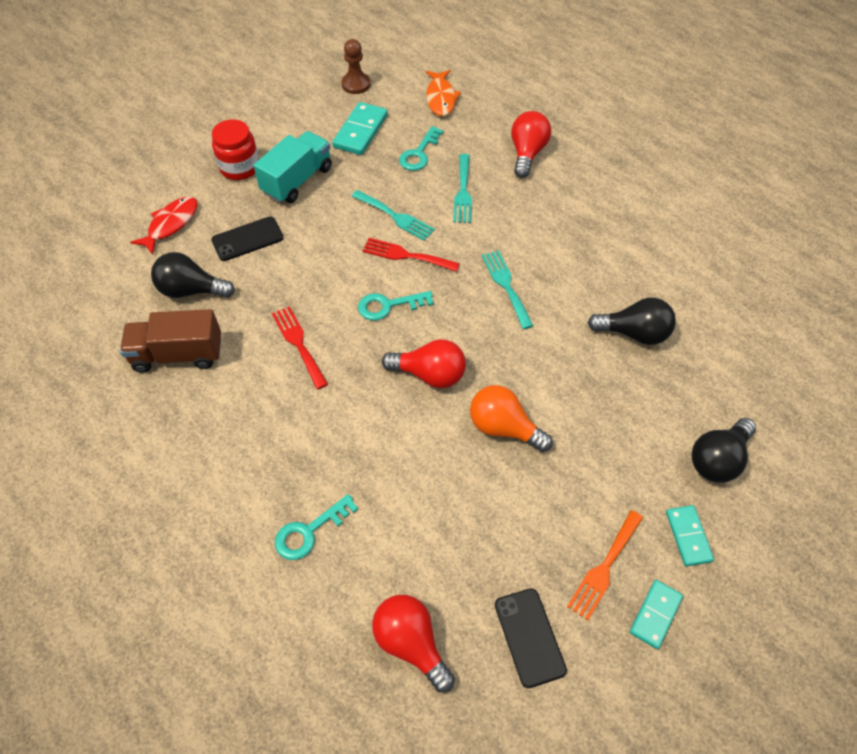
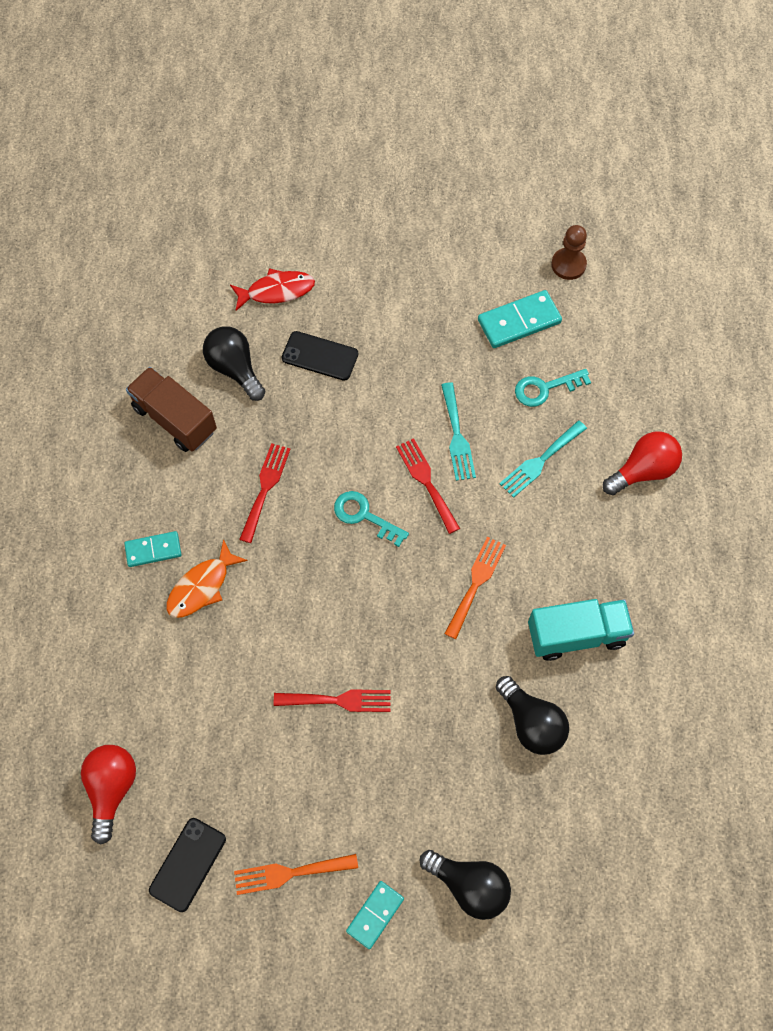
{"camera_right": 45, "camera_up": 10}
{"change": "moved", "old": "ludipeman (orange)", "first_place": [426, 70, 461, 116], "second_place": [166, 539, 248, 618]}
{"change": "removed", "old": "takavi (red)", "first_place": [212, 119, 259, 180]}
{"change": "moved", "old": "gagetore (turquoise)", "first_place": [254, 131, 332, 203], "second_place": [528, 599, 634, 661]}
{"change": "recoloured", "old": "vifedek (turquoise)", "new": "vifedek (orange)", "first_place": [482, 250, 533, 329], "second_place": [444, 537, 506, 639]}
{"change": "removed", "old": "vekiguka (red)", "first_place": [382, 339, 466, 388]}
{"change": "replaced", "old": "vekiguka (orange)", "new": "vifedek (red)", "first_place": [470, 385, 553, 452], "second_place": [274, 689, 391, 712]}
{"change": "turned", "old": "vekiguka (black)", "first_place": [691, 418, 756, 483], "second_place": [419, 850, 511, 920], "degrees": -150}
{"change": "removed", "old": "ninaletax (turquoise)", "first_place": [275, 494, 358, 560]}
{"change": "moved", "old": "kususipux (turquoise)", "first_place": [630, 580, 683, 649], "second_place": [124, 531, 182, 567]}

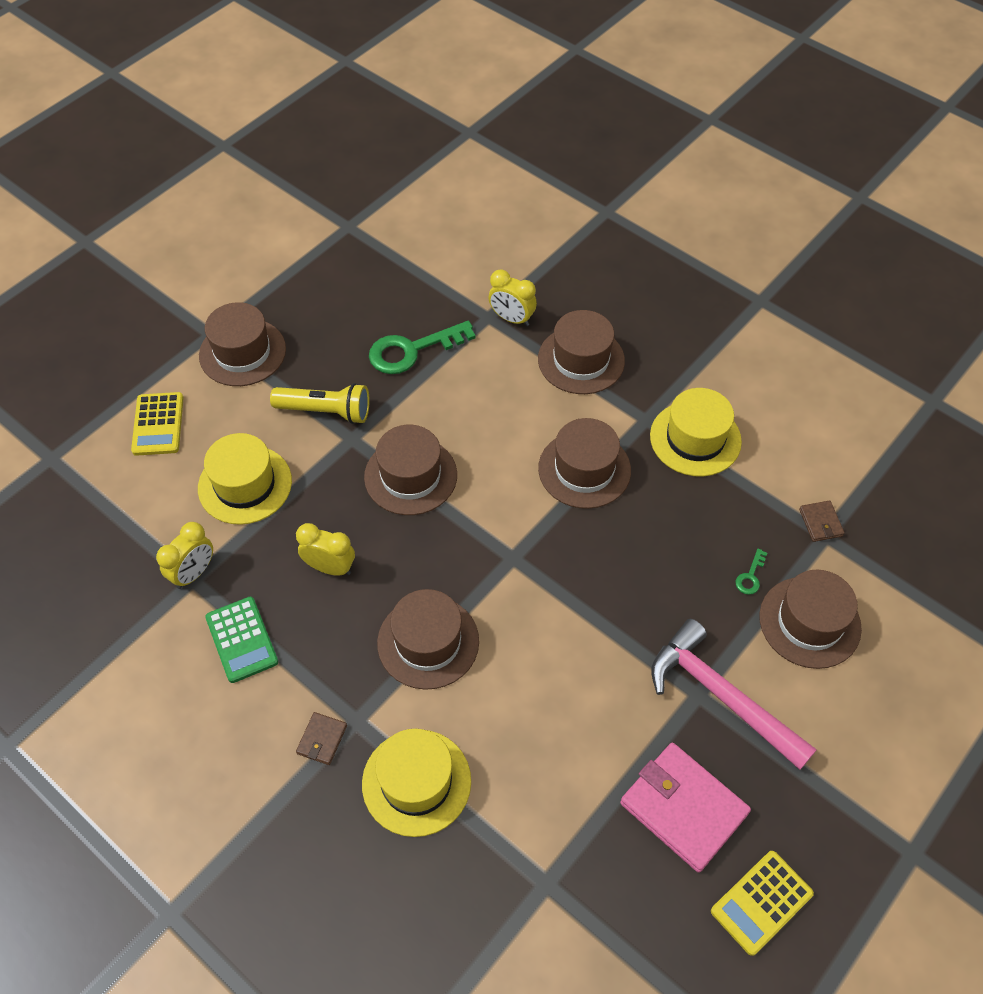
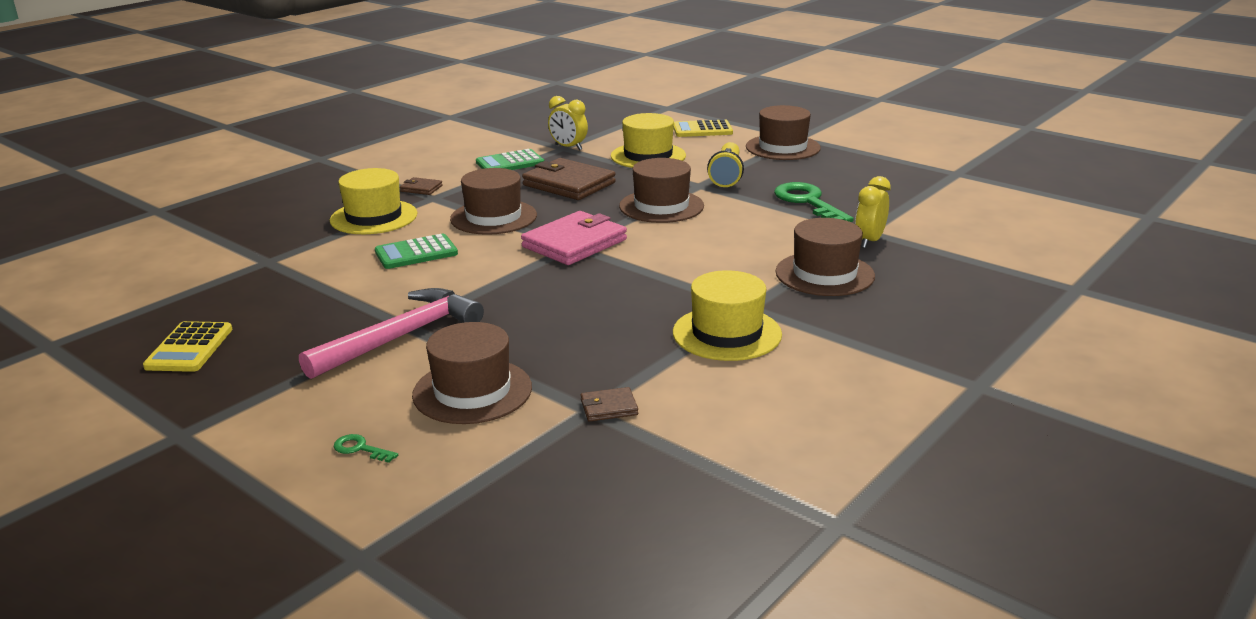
{"camera_right": 90, "camera_up": -30}
{"change": "removed", "old": "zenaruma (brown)", "first_place": [538, 418, 631, 509]}
{"change": "replaced", "old": "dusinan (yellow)", "new": "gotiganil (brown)", "first_place": [296, 523, 355, 576], "second_place": [522, 158, 616, 200]}
{"change": "moved", "old": "ninaletax (green)", "first_place": [735, 549, 767, 595], "second_place": [334, 434, 398, 463]}
{"change": "moved", "old": "gotiganil (pink)", "first_place": [620, 743, 751, 873], "second_place": [521, 211, 627, 265]}
{"change": "turned", "old": "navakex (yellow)", "first_place": [711, 851, 814, 956], "second_place": [143, 321, 232, 372], "degrees": -135}
{"change": "added", "new": "navakex (green)", "second_place": [375, 234, 458, 269]}

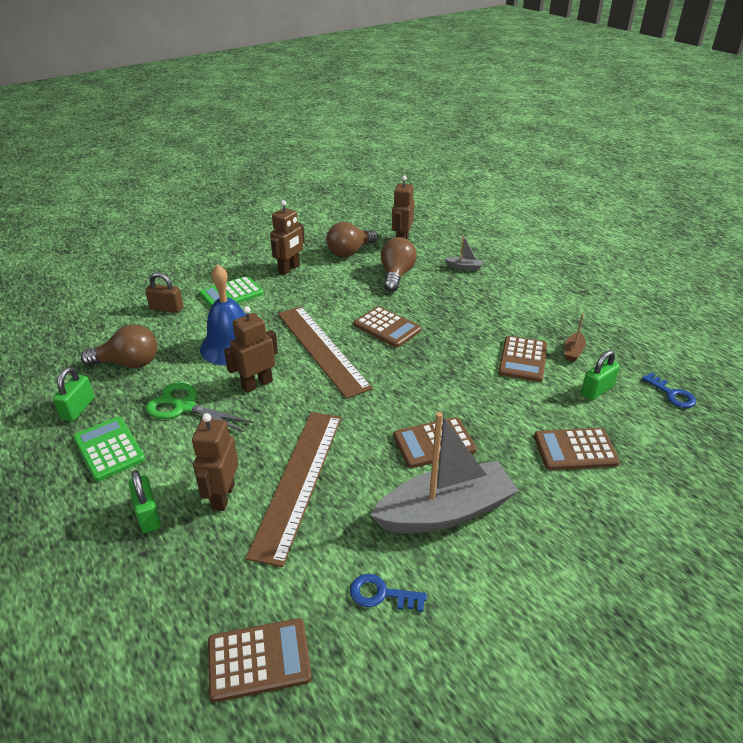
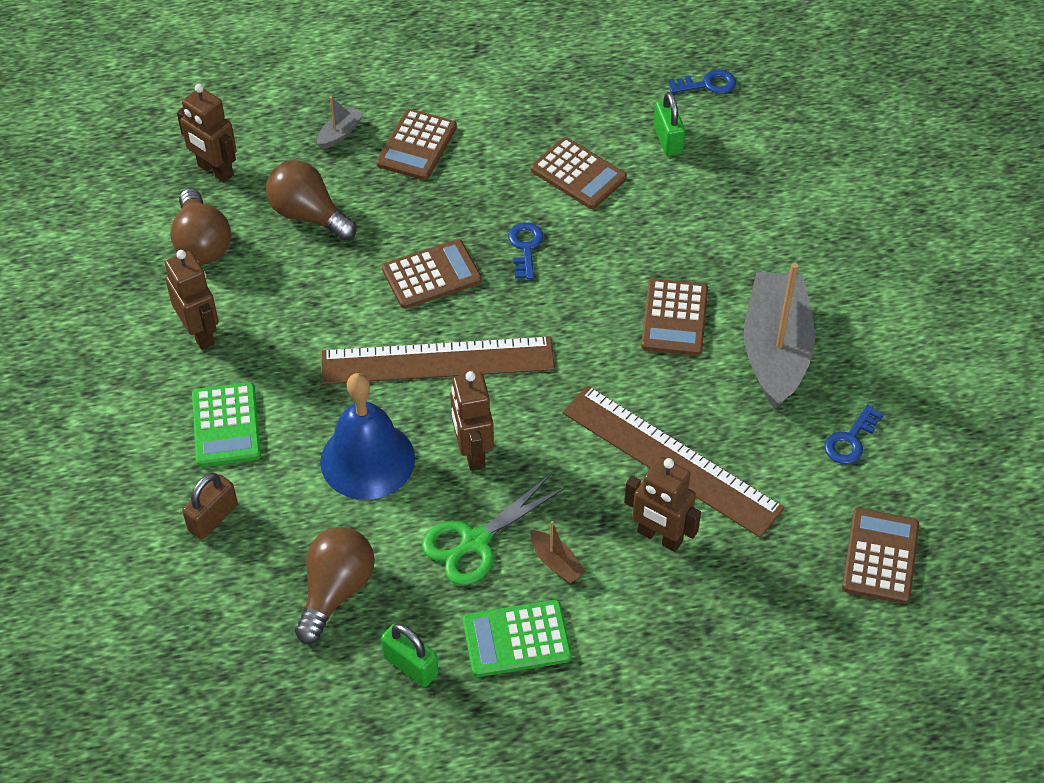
{"camera_right": -65, "camera_up": 15}
{"change": "moved", "old": "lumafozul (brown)", "first_place": [564, 313, 586, 362], "second_place": [531, 521, 586, 583]}
{"change": "moved", "old": "navakex (brown)", "first_place": [534, 428, 620, 470], "second_place": [376, 109, 457, 180]}
{"change": "removed", "old": "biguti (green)", "first_place": [129, 470, 161, 533]}
{"change": "added", "new": "ninaletax (blue)", "second_place": [508, 222, 543, 279]}

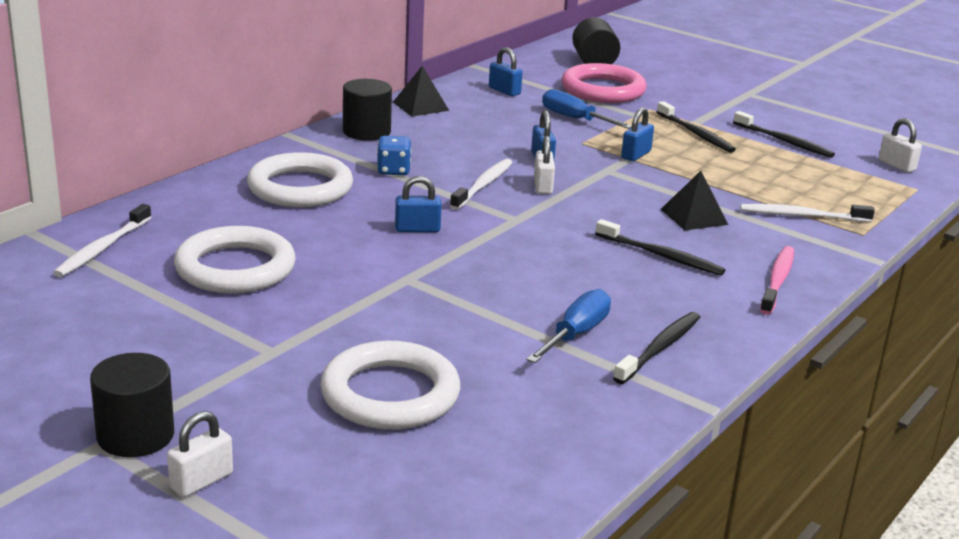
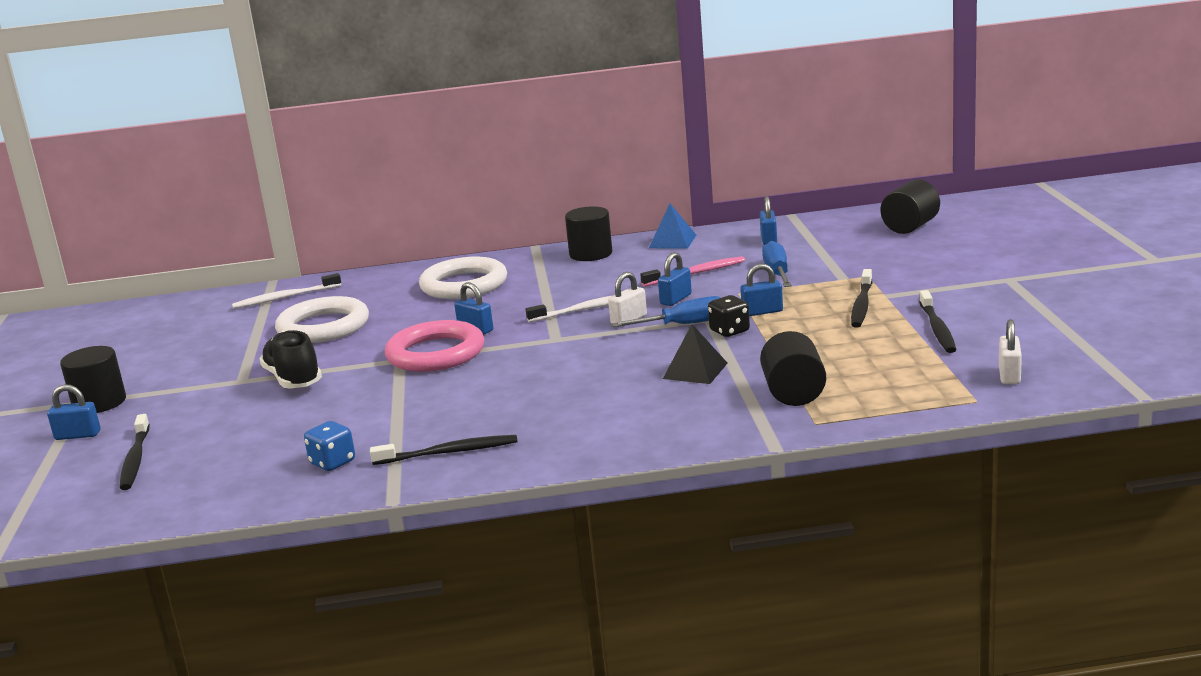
{"camera_right": 50, "camera_up": -5}
{"change": "moved", "old": "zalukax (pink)", "first_place": [561, 63, 647, 103], "second_place": [385, 320, 484, 372]}
{"change": "recoloured", "old": "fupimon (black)", "new": "fupimon (blue)", "first_place": [393, 66, 449, 117], "second_place": [649, 204, 696, 249]}
{"change": "moved", "old": "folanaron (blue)", "first_place": [377, 136, 411, 175], "second_place": [304, 421, 355, 471]}
{"change": "replaced", "old": "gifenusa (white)", "new": "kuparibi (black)", "first_place": [740, 204, 875, 222], "second_place": [760, 331, 826, 406]}
{"change": "moved", "old": "gifenusa (black)", "first_place": [595, 219, 725, 276], "second_place": [120, 414, 150, 490]}
{"change": "moved", "old": "gifenusa (pink)", "first_place": [760, 246, 794, 315], "second_place": [640, 256, 745, 287]}
{"change": "moved", "old": "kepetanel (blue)", "first_place": [526, 289, 611, 363], "second_place": [611, 296, 721, 327]}
{"change": "removed", "old": "zalukax (white)", "first_place": [320, 341, 460, 429]}
{"change": "recoloured", "old": "biguti (white)", "new": "biguti (blue)", "first_place": [167, 411, 233, 497], "second_place": [47, 384, 100, 440]}
{"change": "added", "new": "folanaron (black)", "second_place": [708, 295, 750, 337]}
{"change": "added", "new": "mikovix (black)", "second_place": [259, 330, 322, 389]}

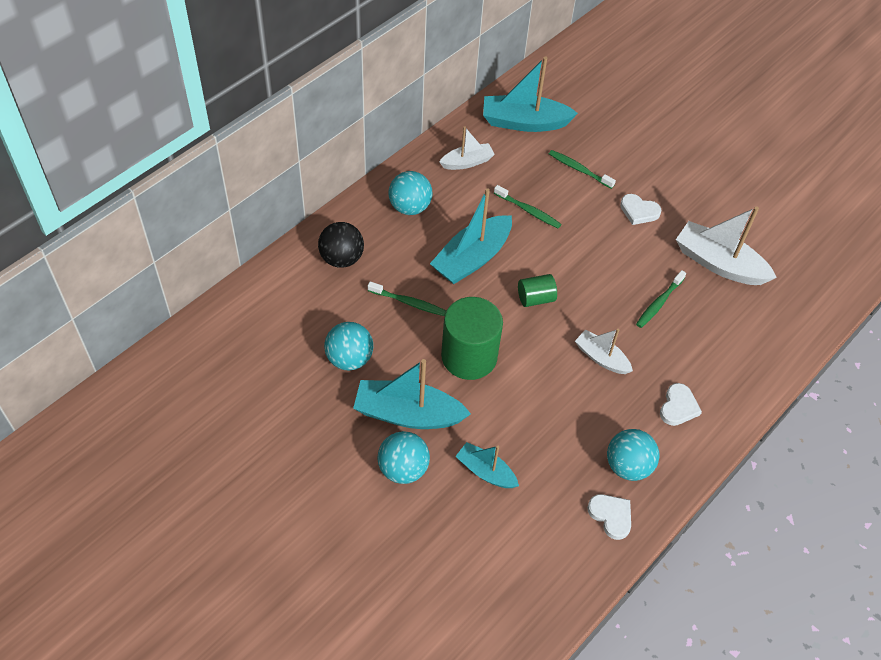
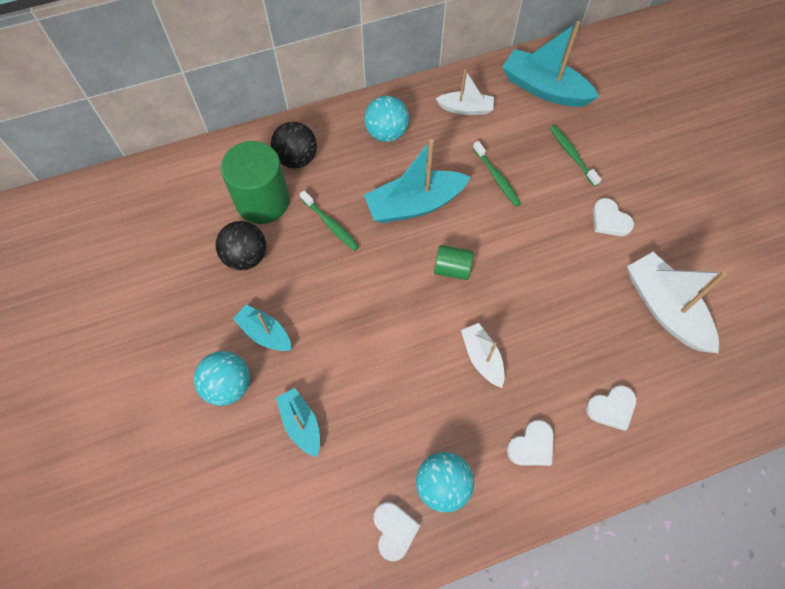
{"camera_right": 30, "camera_up": 10}
{"change": "removed", "old": "gifenusa (green)", "first_place": [636, 270, 686, 328]}
{"change": "moved", "old": "kuparibi (green)", "first_place": [441, 297, 503, 380], "second_place": [221, 141, 290, 224]}
{"change": "recoloured", "old": "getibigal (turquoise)", "new": "getibigal (black)", "first_place": [324, 322, 373, 371], "second_place": [216, 221, 266, 270]}
{"change": "resized", "old": "lumafozul (turquoise)", "first_place": [353, 359, 471, 429], "second_place": [233, 304, 292, 351], "factor": 0.58}
{"change": "added", "new": "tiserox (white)", "second_place": [586, 385, 636, 431]}

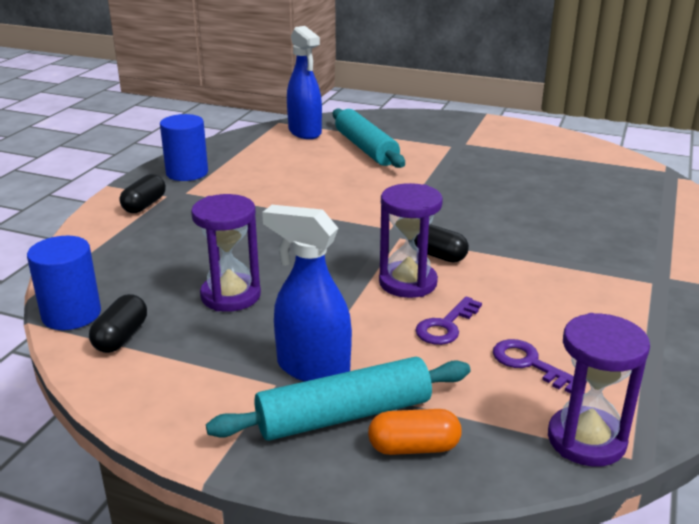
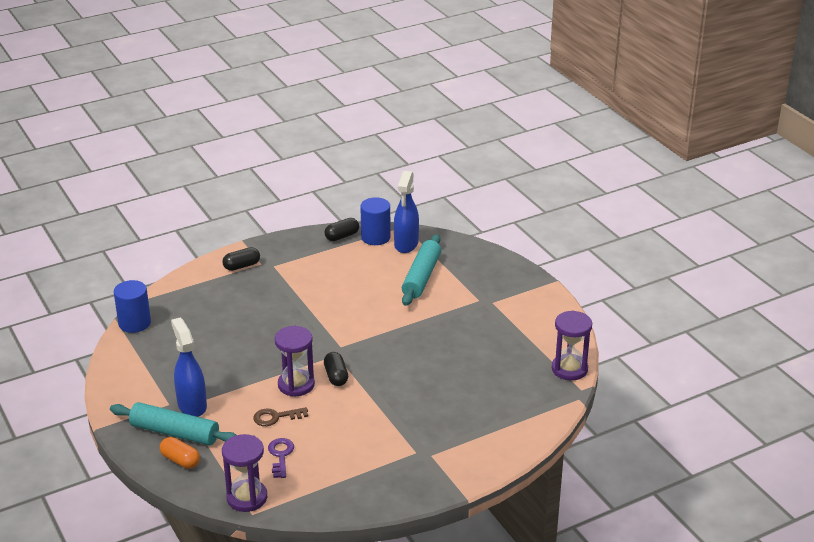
{"camera_right": 40, "camera_up": 5}
{"change": "moved", "old": "kuparibi (blue)", "first_place": [160, 114, 208, 181], "second_place": [360, 197, 391, 245]}
{"change": "moved", "old": "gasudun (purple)", "first_place": [191, 194, 261, 312], "second_place": [552, 310, 592, 380]}
{"change": "moved", "old": "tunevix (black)", "first_place": [89, 294, 147, 353], "second_place": [324, 218, 359, 241]}
{"change": "recoloured", "old": "ninaletax (purple)", "new": "ninaletax (brown)", "first_place": [415, 296, 482, 345], "second_place": [253, 407, 308, 426]}

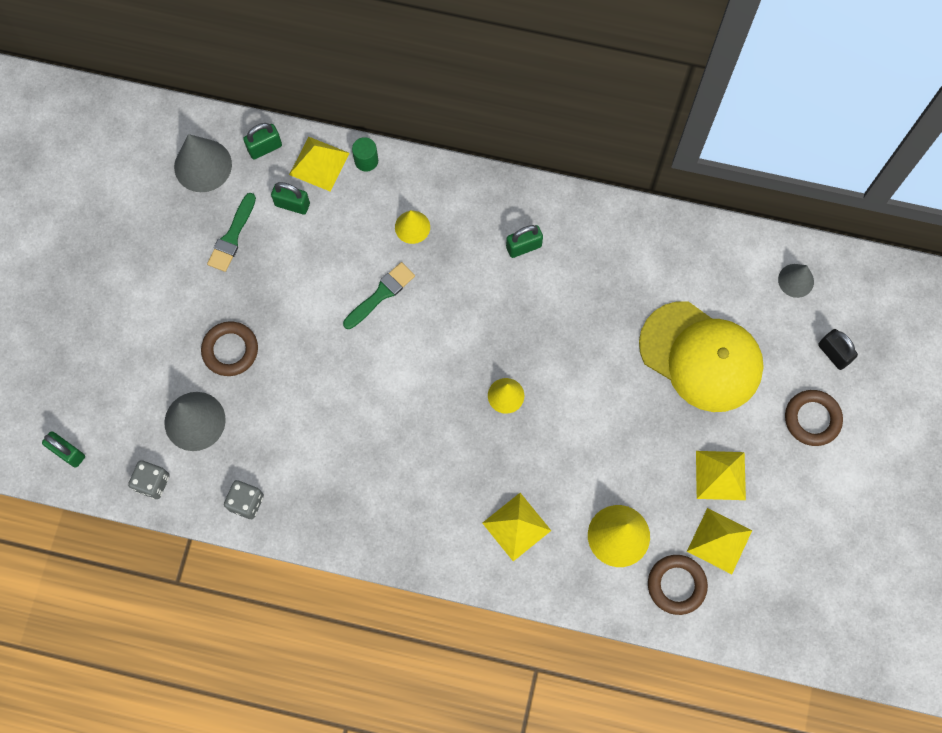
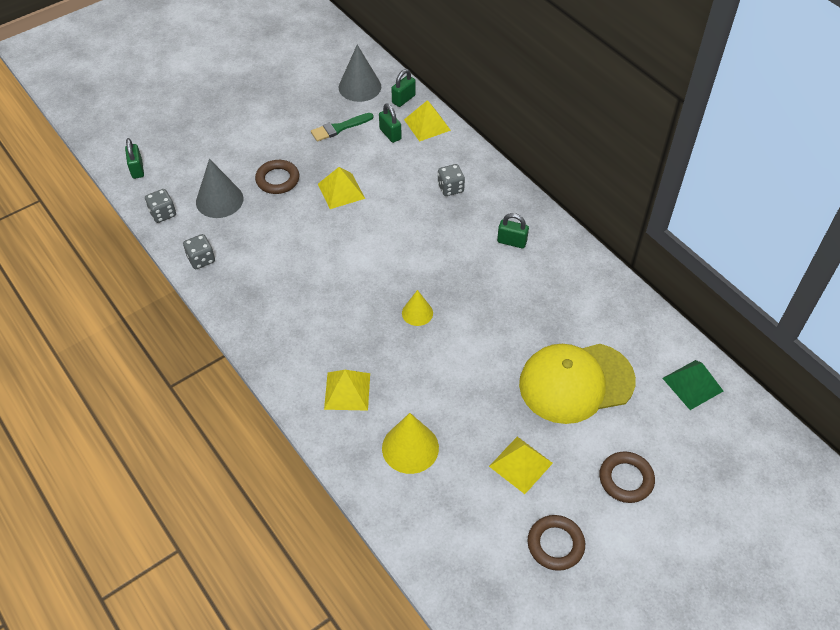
{"camera_right": 40, "camera_up": -20}
{"change": "turned", "old": "biguti (green)", "first_place": [243, 123, 282, 159], "second_place": [391, 69, 416, 107], "degrees": -60}
{"change": "removed", "old": "kuparibi (green)", "first_place": [352, 137, 378, 172]}
{"change": "replaced", "old": "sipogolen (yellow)", "new": "folanaron (grey)", "first_place": [395, 210, 430, 244], "second_place": [438, 164, 465, 196]}
{"change": "removed", "old": "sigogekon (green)", "first_place": [343, 262, 415, 329]}
{"change": "replaced", "old": "sipogolen (grey)", "new": "fupimon (green)", "first_place": [778, 264, 814, 298], "second_place": [662, 360, 723, 410]}
{"change": "turned", "old": "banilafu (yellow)", "first_place": [639, 301, 764, 412], "second_place": [519, 344, 636, 424], "degrees": 90}
{"change": "removed", "old": "biguti (black)", "first_place": [818, 329, 858, 370]}
{"change": "moved", "old": "fupimon (yellow)", "first_place": [687, 508, 752, 574], "second_place": [318, 167, 365, 209]}
{"change": "moved", "old": "zalukax (brown)", "first_place": [648, 555, 708, 615], "second_place": [528, 515, 585, 571]}

